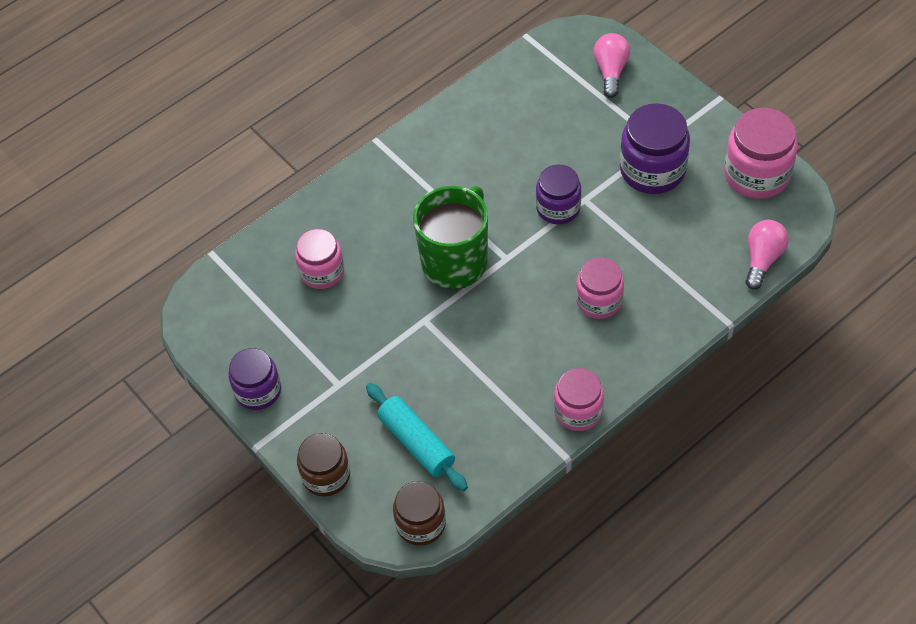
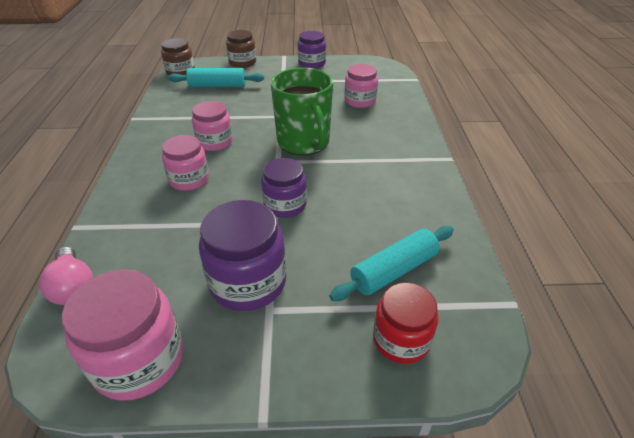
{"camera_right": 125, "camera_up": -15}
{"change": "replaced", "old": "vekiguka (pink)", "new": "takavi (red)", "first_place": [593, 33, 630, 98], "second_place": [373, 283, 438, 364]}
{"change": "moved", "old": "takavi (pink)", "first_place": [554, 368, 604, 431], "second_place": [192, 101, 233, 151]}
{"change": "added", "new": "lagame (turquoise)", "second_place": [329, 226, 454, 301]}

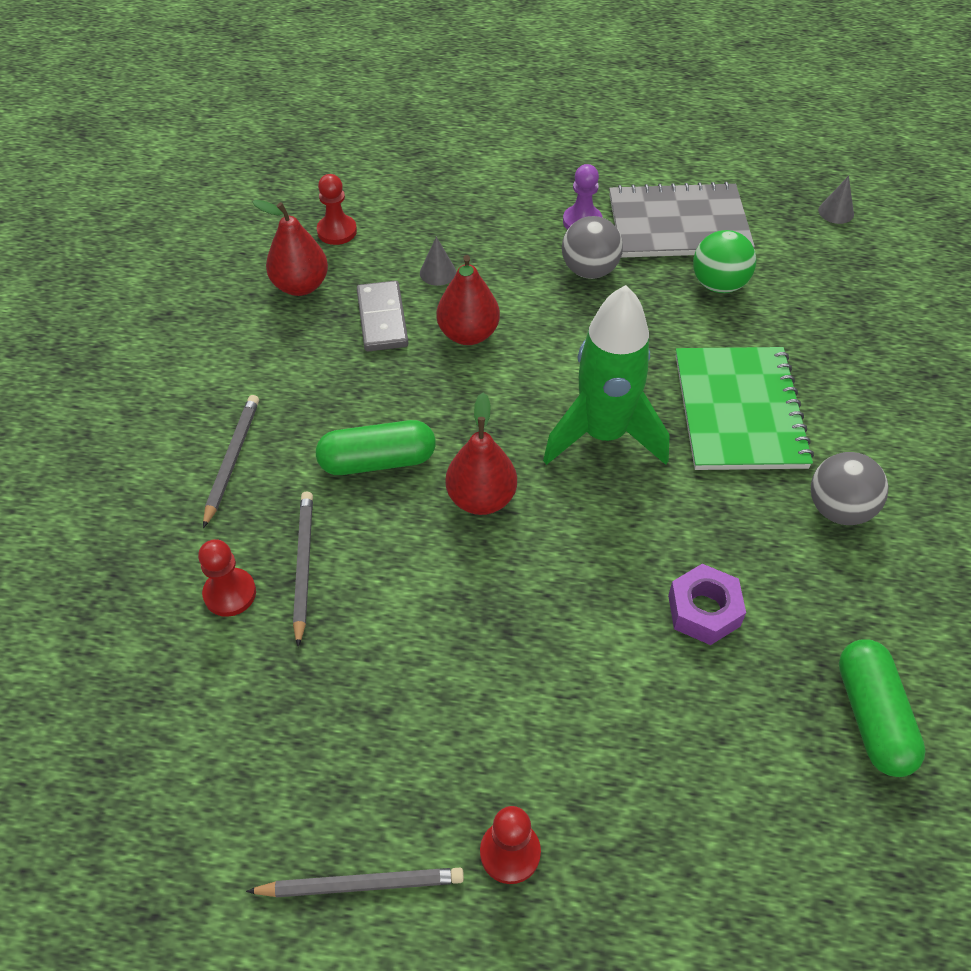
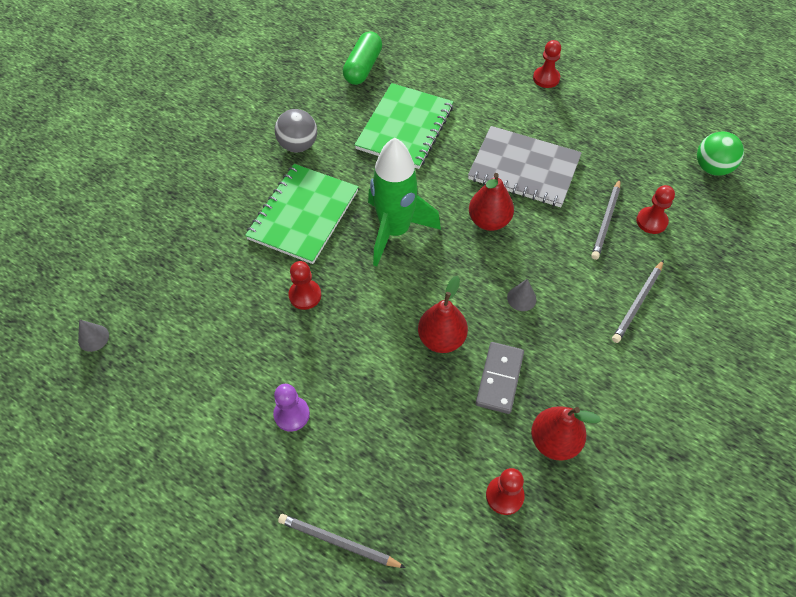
{"camera_right": -155, "camera_up": 5}
{"change": "moved", "old": "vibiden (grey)", "first_place": [609, 182, 755, 258], "second_place": [468, 126, 582, 207]}
{"change": "removed", "old": "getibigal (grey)", "first_place": [562, 216, 623, 279]}
{"change": "moved", "old": "getibigal (green)", "first_place": [693, 230, 756, 293], "second_place": [697, 132, 744, 176]}
{"change": "moved", "old": "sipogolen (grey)", "first_place": [420, 237, 456, 286], "second_place": [507, 279, 536, 311]}
{"change": "removed", "old": "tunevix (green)", "first_place": [316, 420, 436, 475]}
{"change": "replaced", "old": "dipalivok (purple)", "new": "vibiden (green)", "first_place": [668, 564, 746, 645], "second_place": [354, 83, 453, 169]}
{"change": "moved", "old": "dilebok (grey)", "first_place": [246, 868, 464, 897], "second_place": [278, 514, 406, 568]}
{"change": "added", "new": "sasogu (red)", "second_place": [288, 261, 321, 310]}

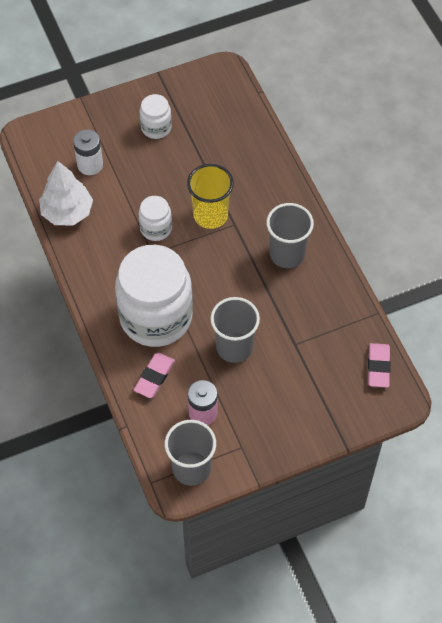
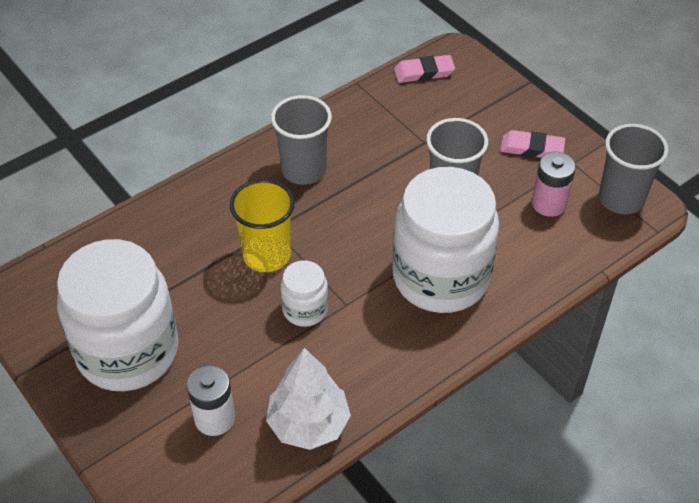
{"camera_right": -105, "camera_up": -10}
{"change": "resized", "old": "takavi (white)", "first_place": [139, 94, 172, 139], "second_place": [57, 239, 178, 391], "factor": 2.18}
{"change": "moved", "old": "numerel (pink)", "first_place": [134, 353, 175, 398], "second_place": [500, 130, 565, 158]}

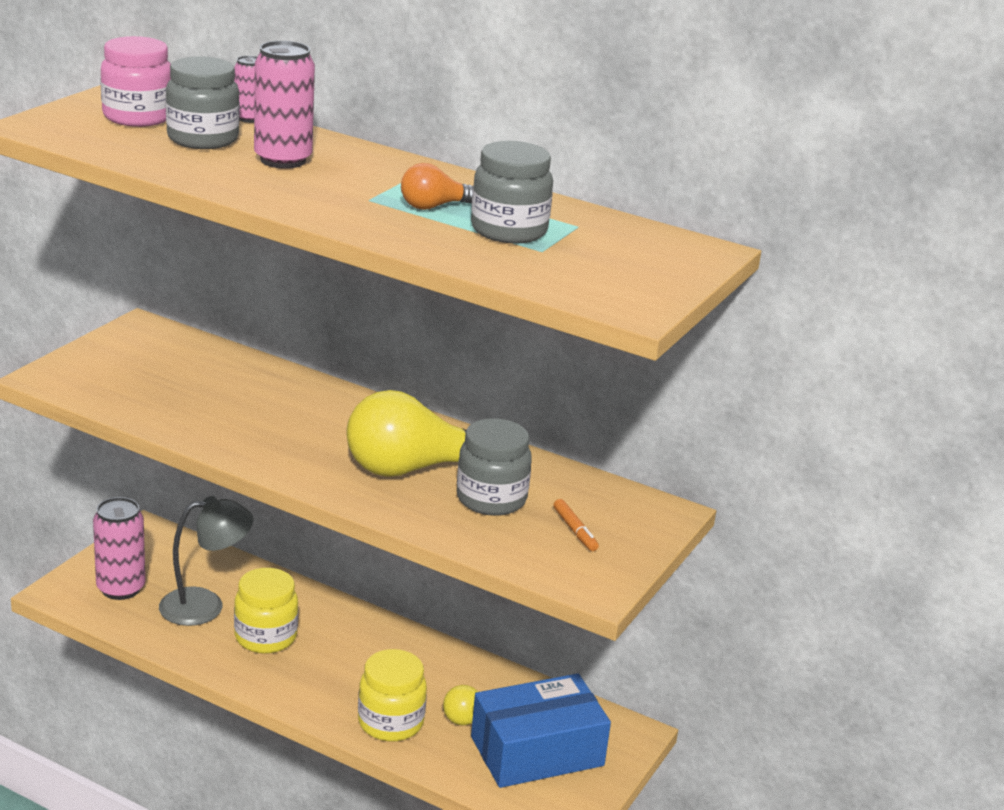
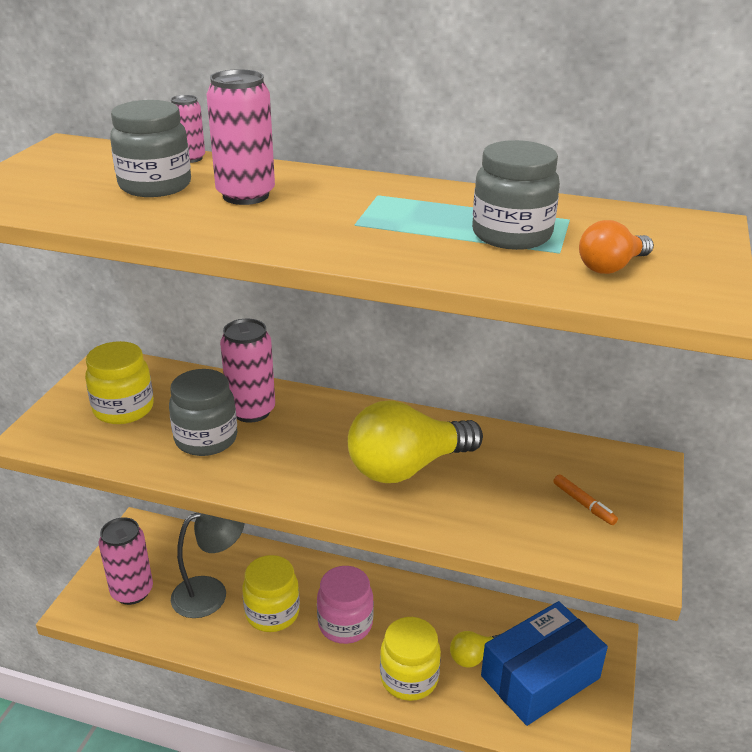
{"camera_right": -10, "camera_up": 5}
{"change": "moved", "old": "takavi (pink)", "first_place": [100, 36, 171, 127], "second_place": [317, 566, 374, 644]}
{"change": "moved", "old": "vekiguka (orange)", "first_place": [401, 163, 474, 210], "second_place": [579, 220, 654, 274]}
{"change": "moved", "old": "takavi (grey)", "first_place": [457, 418, 532, 516], "second_place": [169, 369, 237, 456]}
{"change": "added", "new": "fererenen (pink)", "second_place": [220, 319, 275, 423]}
{"change": "added", "new": "takavi (yellow)", "second_place": [85, 341, 154, 424]}

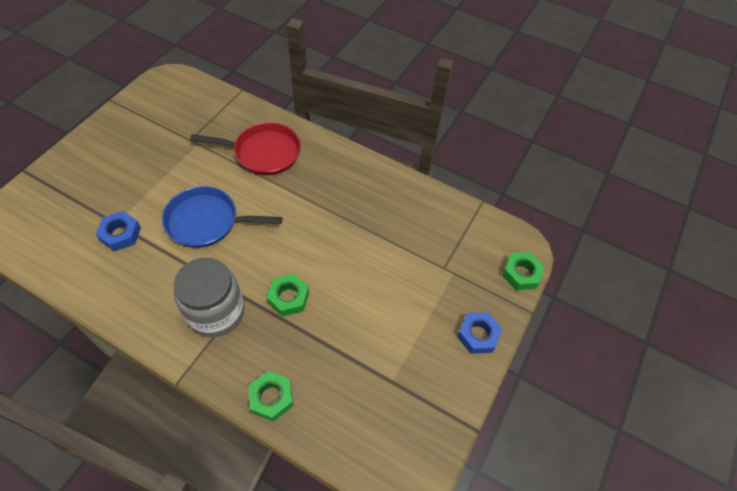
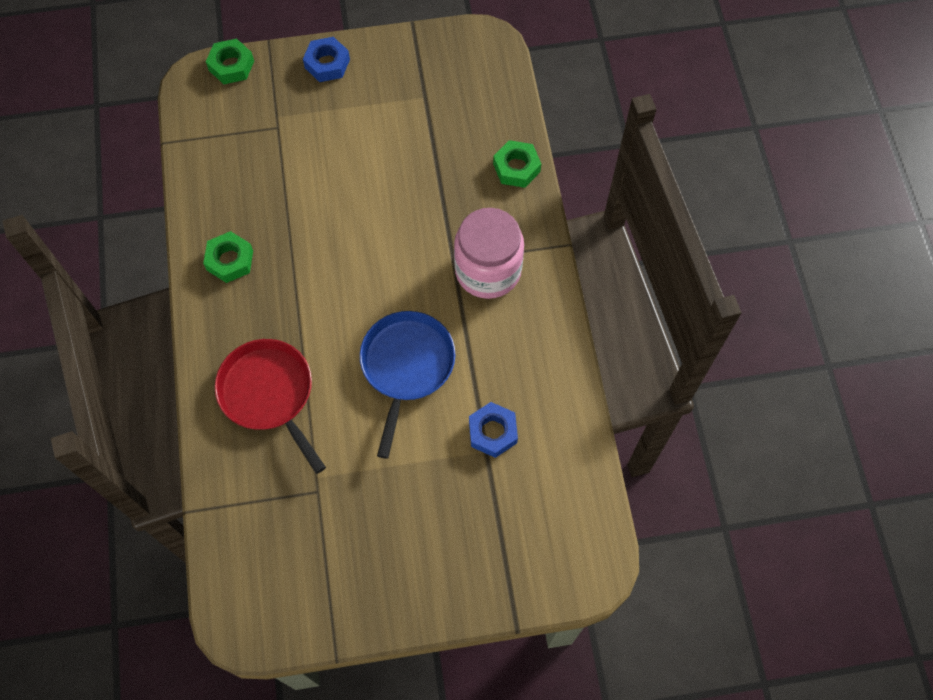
{"camera_right": -125, "camera_up": 10}
{"change": "turned", "old": "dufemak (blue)", "first_place": [162, 186, 282, 248], "second_place": [360, 311, 456, 459], "degrees": -135}
{"change": "recoloured", "old": "takavi (grey)", "new": "takavi (pink)", "first_place": [174, 258, 245, 337], "second_place": [454, 208, 524, 299]}
{"change": "moved", "old": "dipalivok (green)", "first_place": [266, 274, 309, 317], "second_place": [203, 231, 253, 283]}

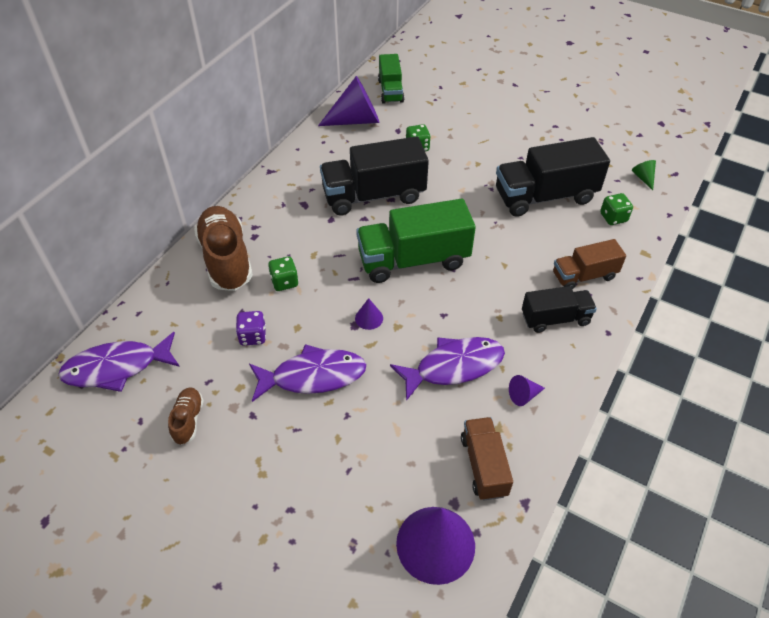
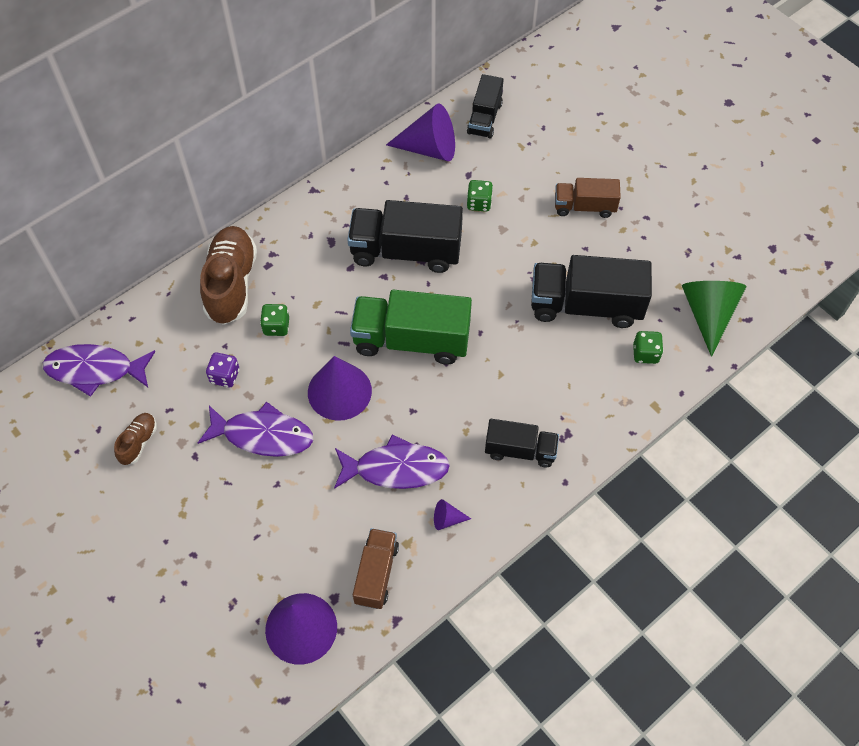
{"camera_right": 20, "camera_up": 10}
{"change": "recoloured", "old": "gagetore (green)", "new": "gagetore (black)", "first_place": [378, 54, 404, 104], "second_place": [467, 74, 504, 139]}
{"change": "resized", "old": "sipogolen (green)", "first_place": [632, 160, 656, 190], "second_place": [682, 281, 746, 357], "factor": 2.23}
{"change": "moved", "old": "gagetore (brown)", "first_place": [553, 239, 626, 289], "second_place": [555, 178, 621, 218]}
{"change": "resized", "old": "sipogolen (purple)", "first_place": [355, 298, 383, 330], "second_place": [308, 356, 372, 421], "factor": 2.23}

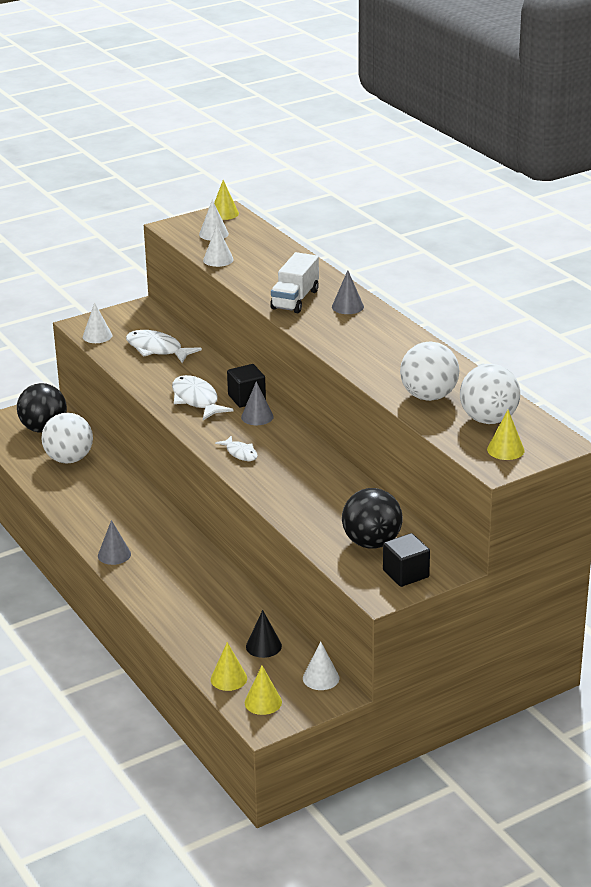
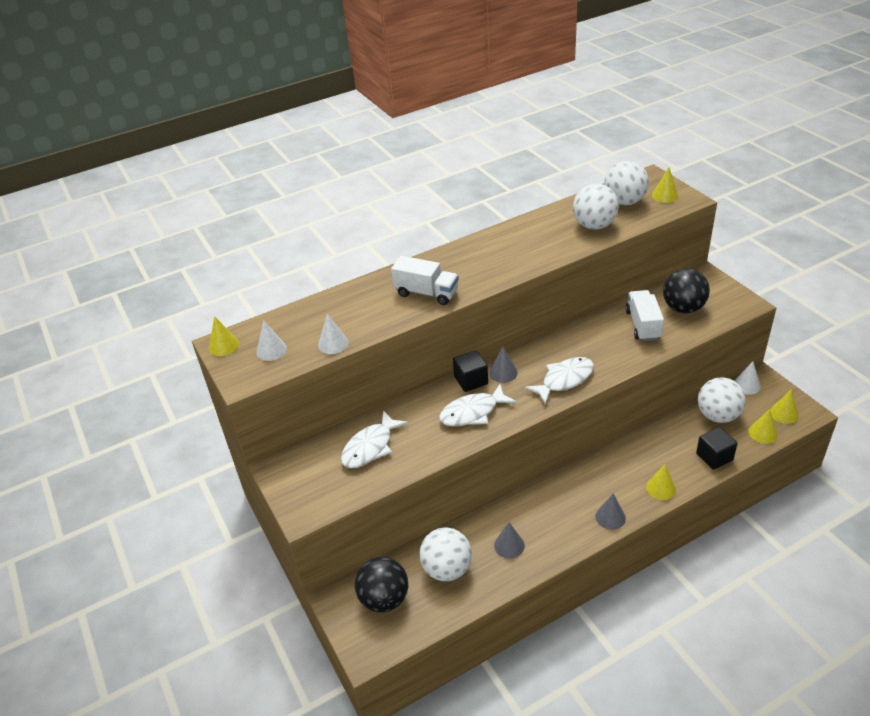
{"camera_right": -85, "camera_up": 10}
{"change": "moved", "old": "sipogolen (grey)", "first_place": [332, 270, 364, 314], "second_place": [494, 522, 525, 559]}
{"change": "removed", "old": "sipogolen (white)", "first_place": [83, 302, 112, 343]}
{"change": "resized", "old": "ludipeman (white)", "first_place": [215, 436, 258, 461], "second_place": [524, 357, 594, 405], "factor": 1.72}
{"change": "moved", "old": "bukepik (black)", "first_place": [383, 533, 430, 587], "second_place": [696, 427, 737, 470]}
{"change": "replaced", "old": "sipogolen (black)", "new": "getibigal (white)", "first_place": [246, 610, 282, 658], "second_place": [698, 377, 746, 423]}
{"change": "added", "new": "gagetore (white)", "second_place": [625, 290, 664, 341]}
{"change": "added", "new": "sipogolen (yellow)", "second_place": [646, 465, 676, 500]}

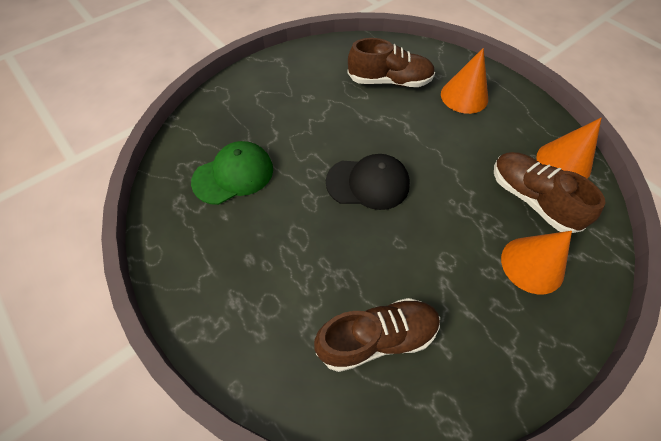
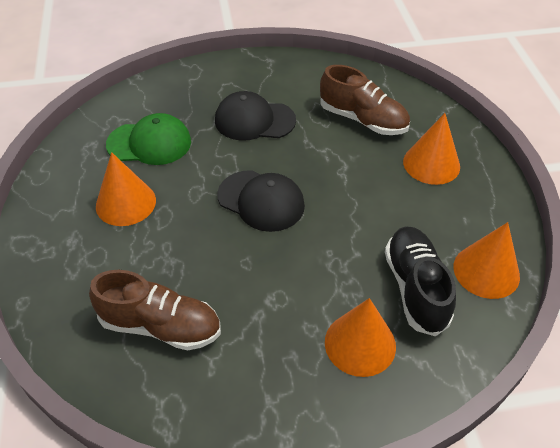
{"camera_right": 30, "camera_up": -10}
{"change": "recoloured", "old": "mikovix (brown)", "new": "mikovix (black)", "first_place": [494, 152, 606, 233], "second_place": [385, 226, 456, 336]}
{"change": "added", "new": "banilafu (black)", "second_place": [215, 91, 296, 141]}
{"change": "added", "new": "sipogolen (orange)", "second_place": [96, 152, 156, 226]}

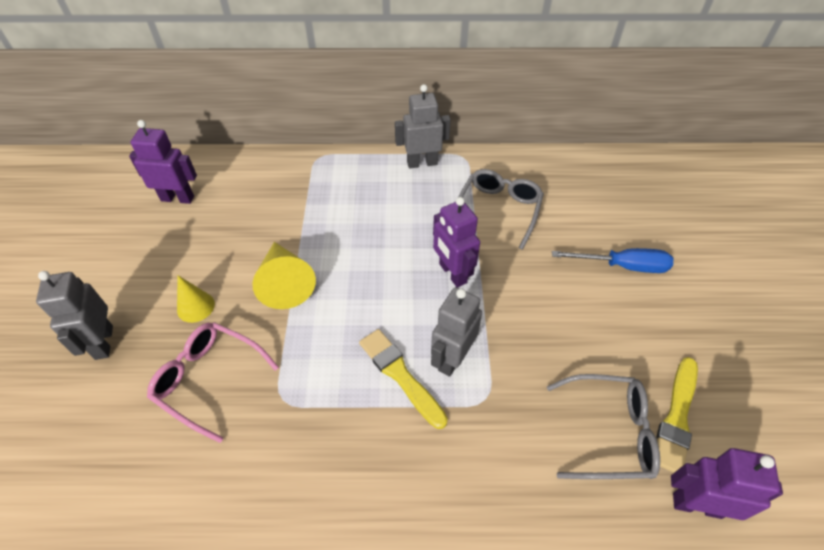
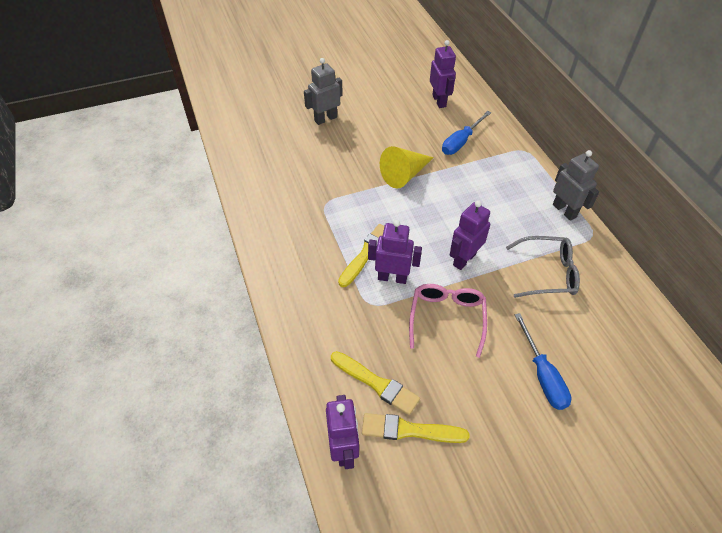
{"camera_right": 70, "camera_up": 0}
{"change": "removed", "old": "sipogolen (yellow)", "first_place": [177, 276, 215, 323]}
{"change": "recoloured", "old": "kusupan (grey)", "new": "kusupan (purple)", "first_place": [431, 287, 482, 377], "second_place": [368, 220, 422, 284]}
{"change": "moved", "old": "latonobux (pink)", "first_place": [147, 322, 279, 443], "second_place": [409, 284, 487, 358]}
{"change": "replaced", "old": "latonobux (grey)", "new": "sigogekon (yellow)", "first_place": [547, 374, 660, 479], "second_place": [331, 351, 420, 415]}
{"change": "added", "new": "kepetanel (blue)", "second_place": [442, 111, 491, 155]}

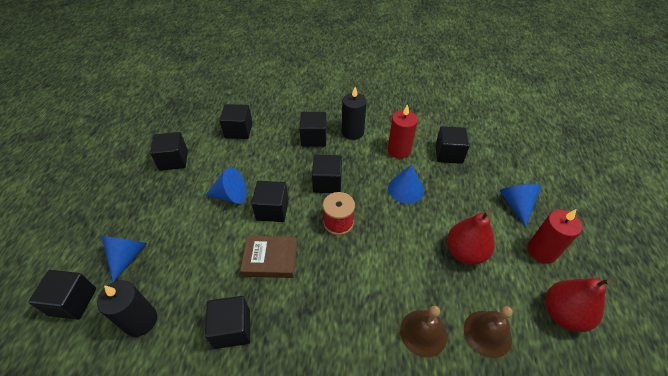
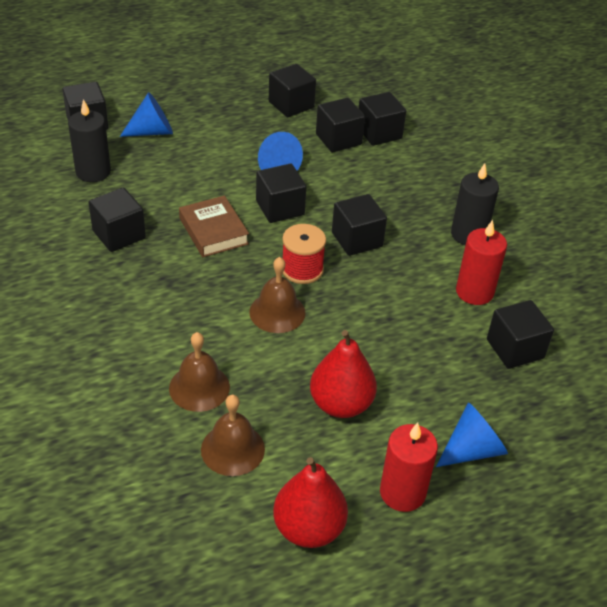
{"camera_right": 60, "camera_up": -5}
{"change": "moved", "old": "bukepik (black)", "first_place": [299, 112, 327, 147], "second_place": [316, 98, 365, 152]}
{"change": "removed", "old": "sipogolen (blue)", "first_place": [388, 164, 424, 204]}
{"change": "added", "new": "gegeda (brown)", "second_place": [249, 257, 306, 333]}

